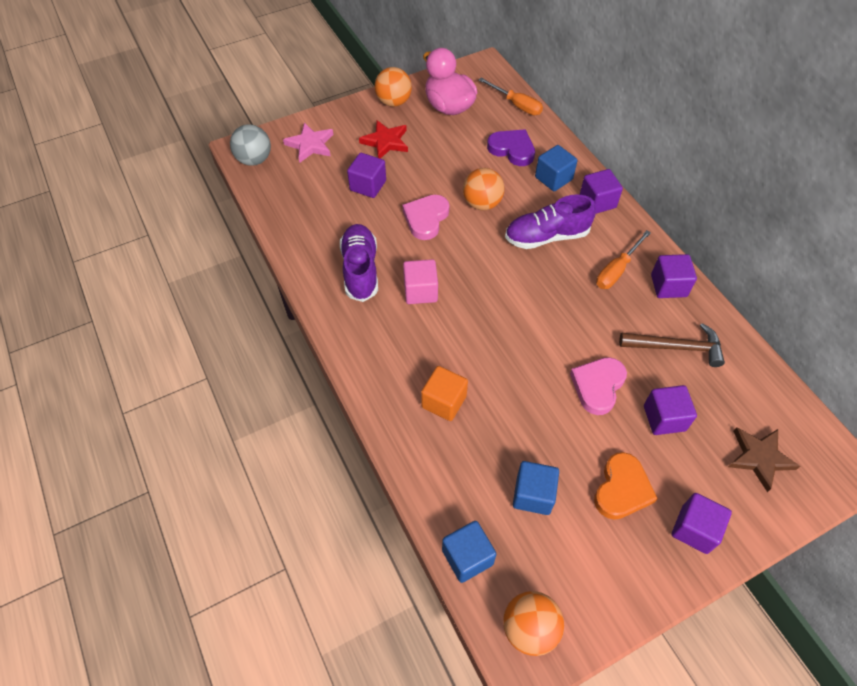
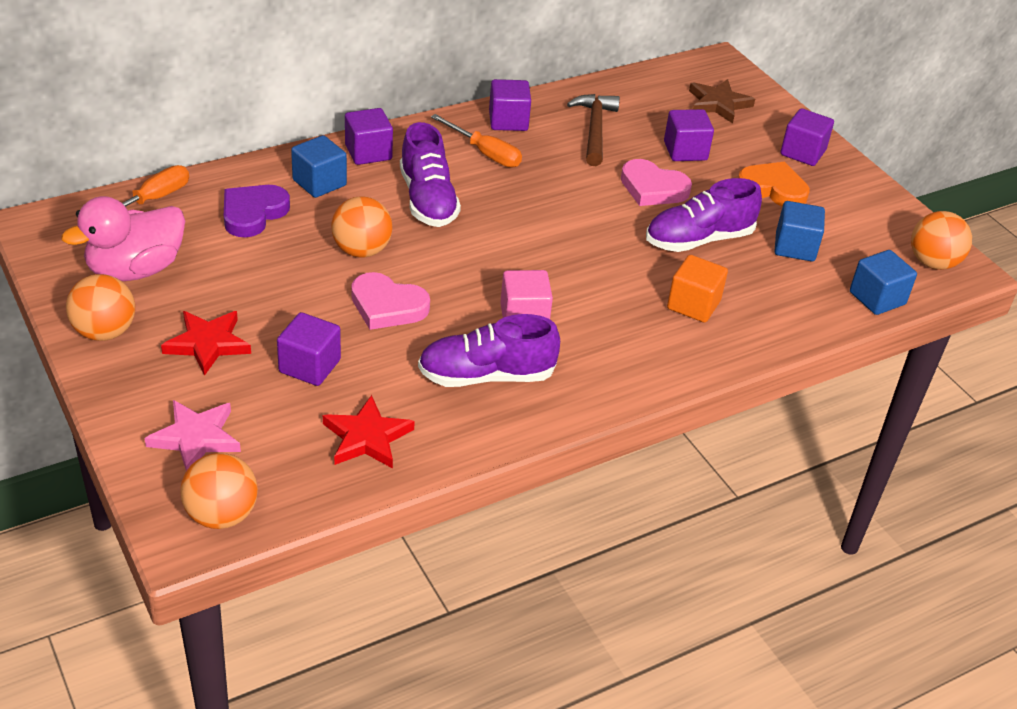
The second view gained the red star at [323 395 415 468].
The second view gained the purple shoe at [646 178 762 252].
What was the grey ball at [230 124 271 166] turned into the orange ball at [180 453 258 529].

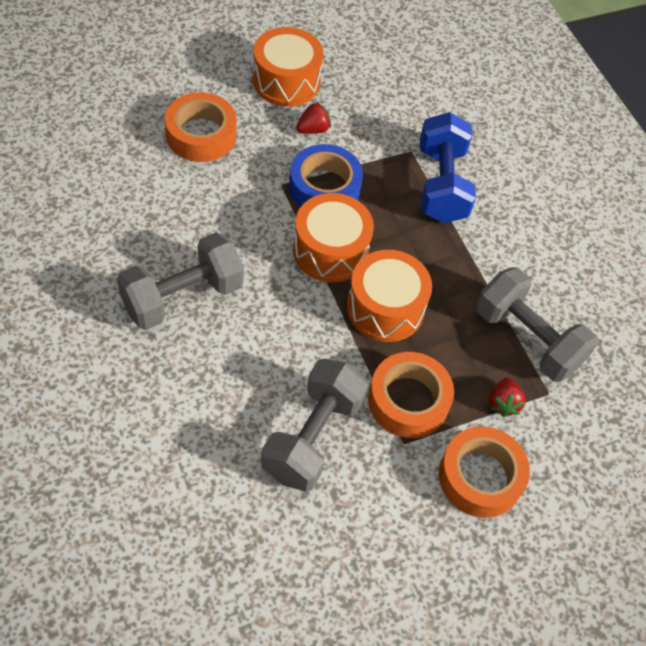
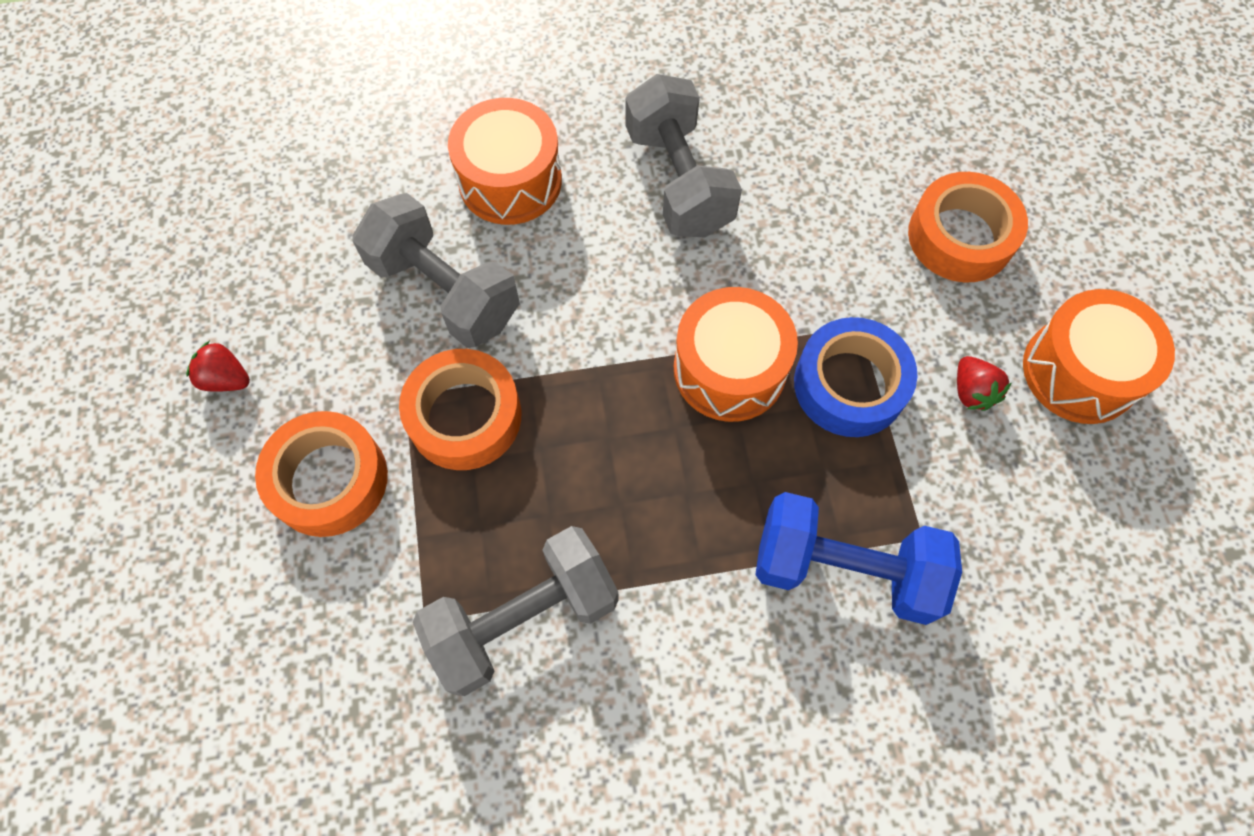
The orange drum ended up elsewhere, having gone from [347 250 432 342] to [448 98 562 225].
The red strawberry ended up elsewhere, having gone from [489 378 526 417] to [186 341 250 392].

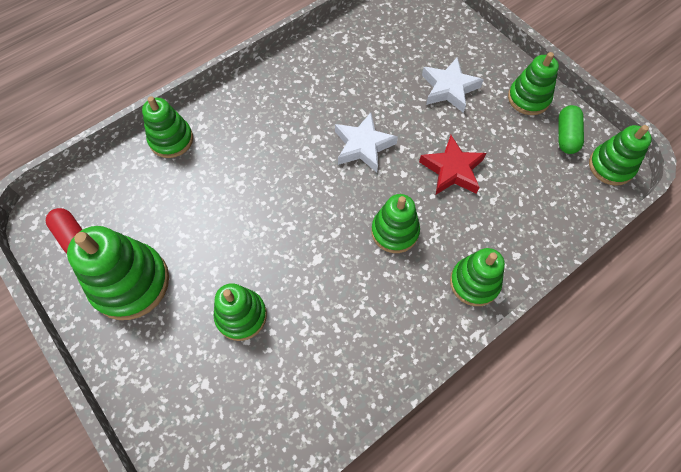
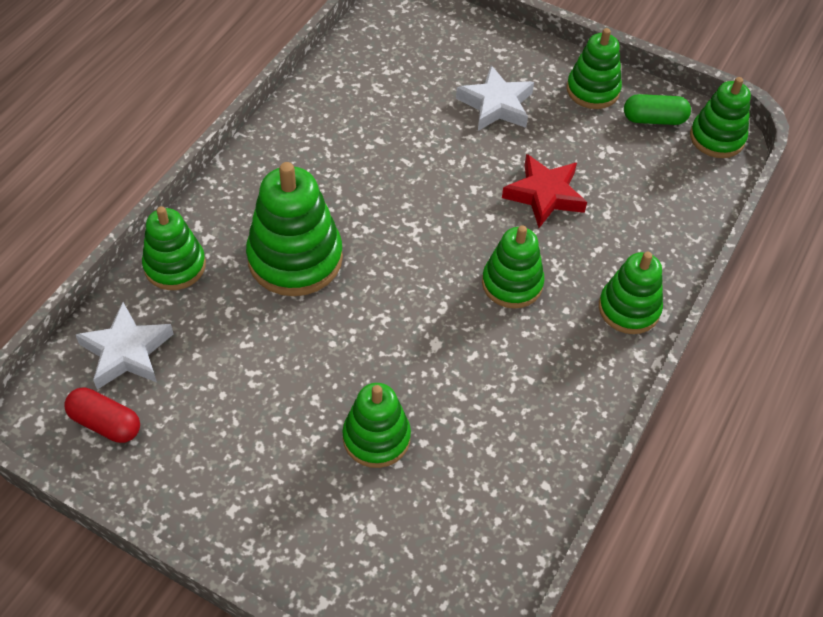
The green stacking toy ended up elsewhere, having gone from [67 226 169 320] to [246 162 343 296].
The white star ended up elsewhere, having gone from [335 113 398 172] to [76 302 173 390].
The green capsule at [559 105 584 154] ended up facing another way, 75 degrees counterclockwise from before.

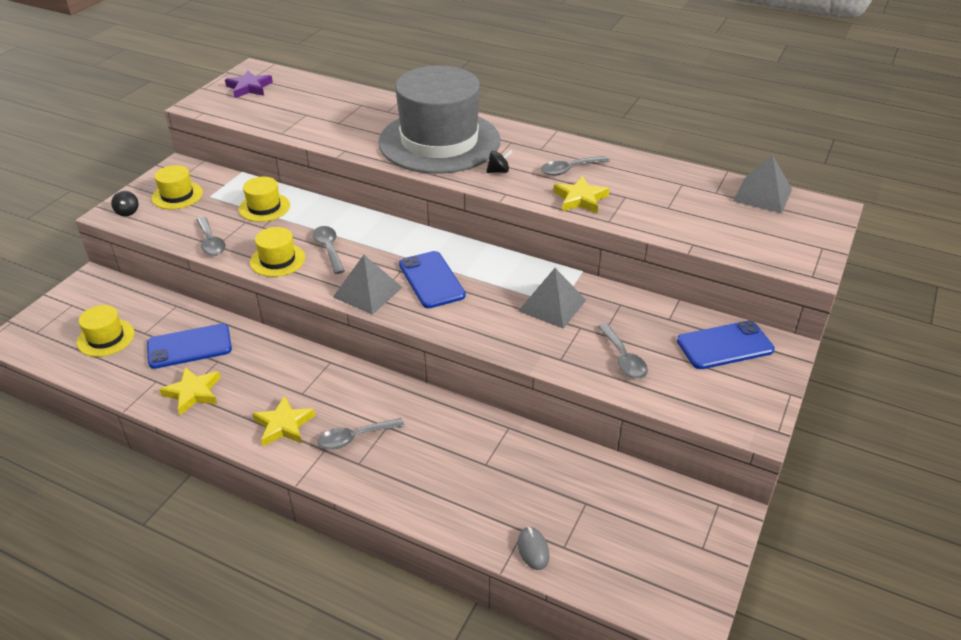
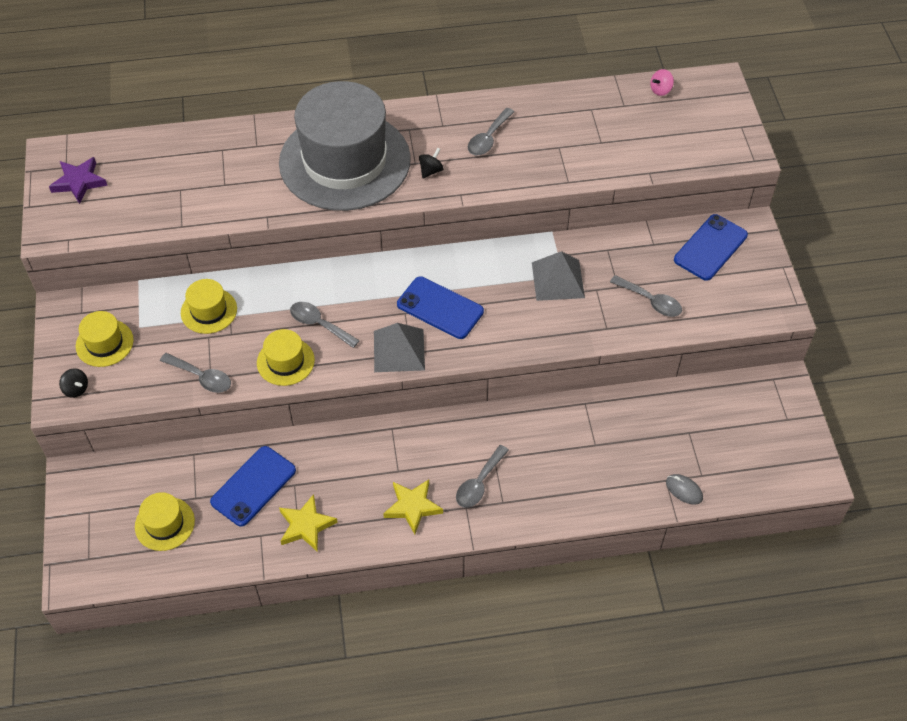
The second view lost the yellow star at [553 176 610 213].
Where the grey pyramid stood at [733 155 792 213], the pink spinning top came to stand at [650 69 674 96].

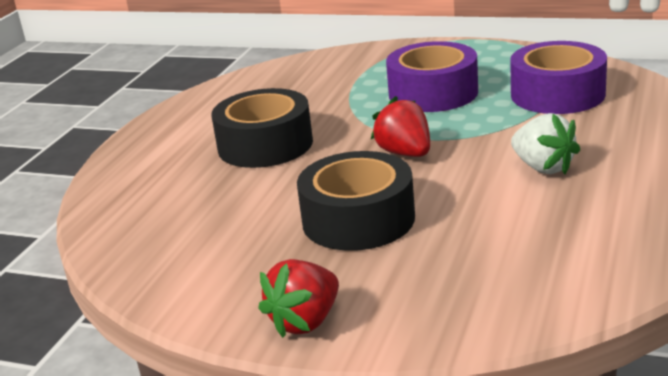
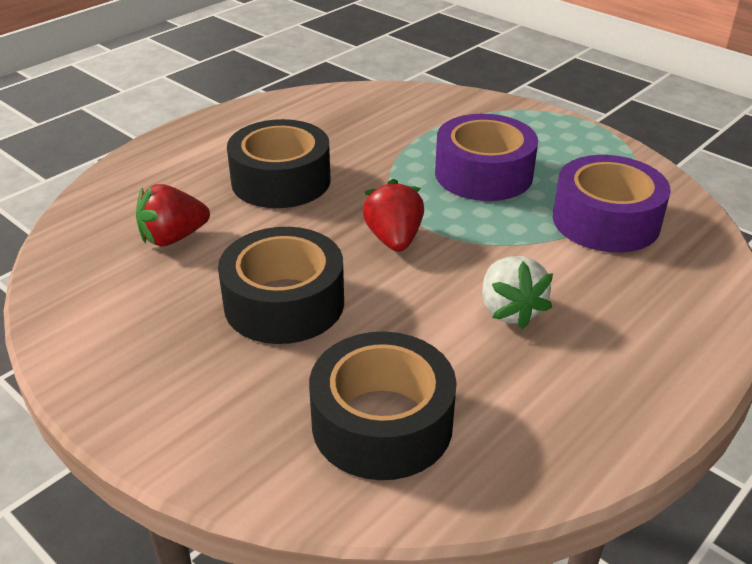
The second view gained the black tape at [309 332 457 480].
The red strawberry ended up elsewhere, having gone from [258 259 339 338] to [136 184 210 246].

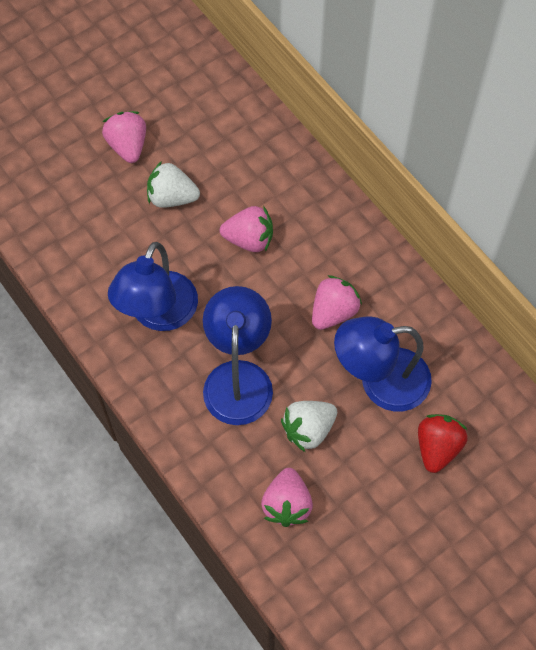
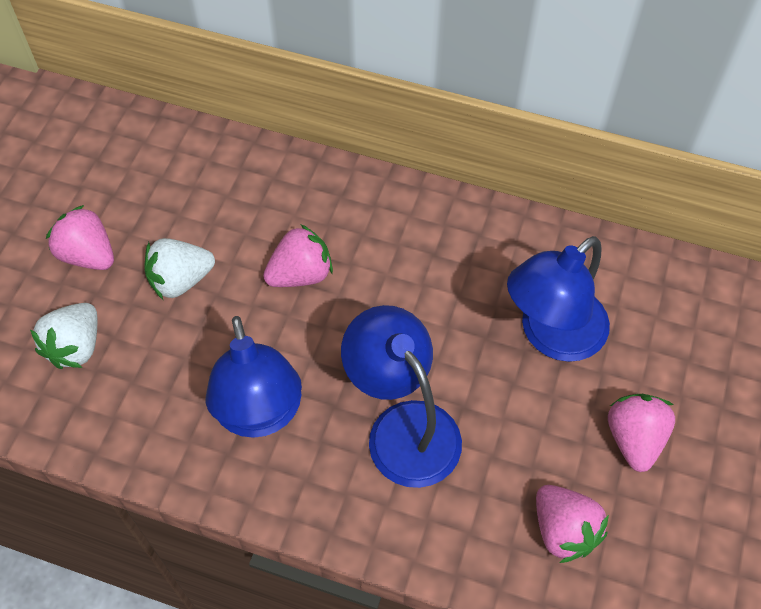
The second view lost the red strawberry at [418 414 468 473].
The white strawberry ended up elsewhere, having gone from [281 401 337 452] to [30 303 97 369].
The pink strawberry ended up elsewhere, having gone from [312 275 362 330] to [608 394 675 472].

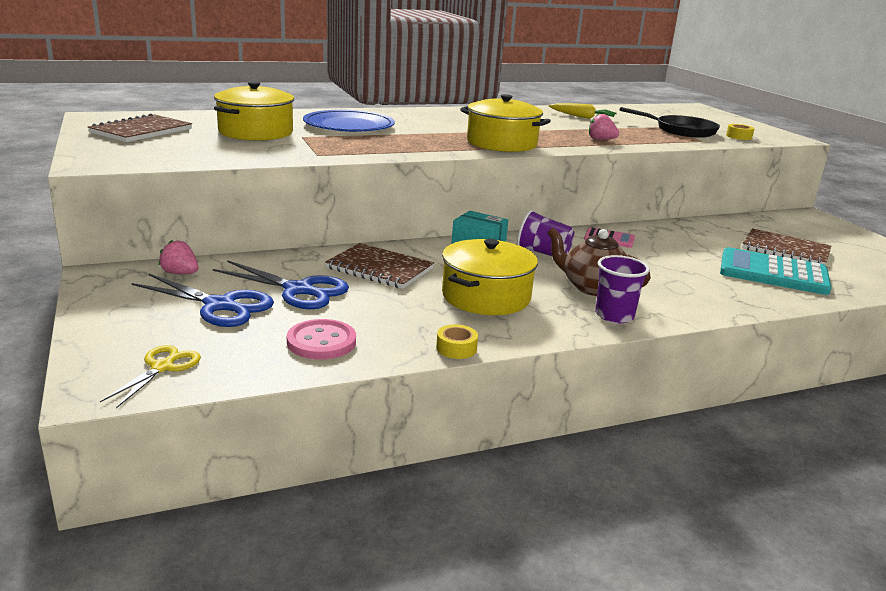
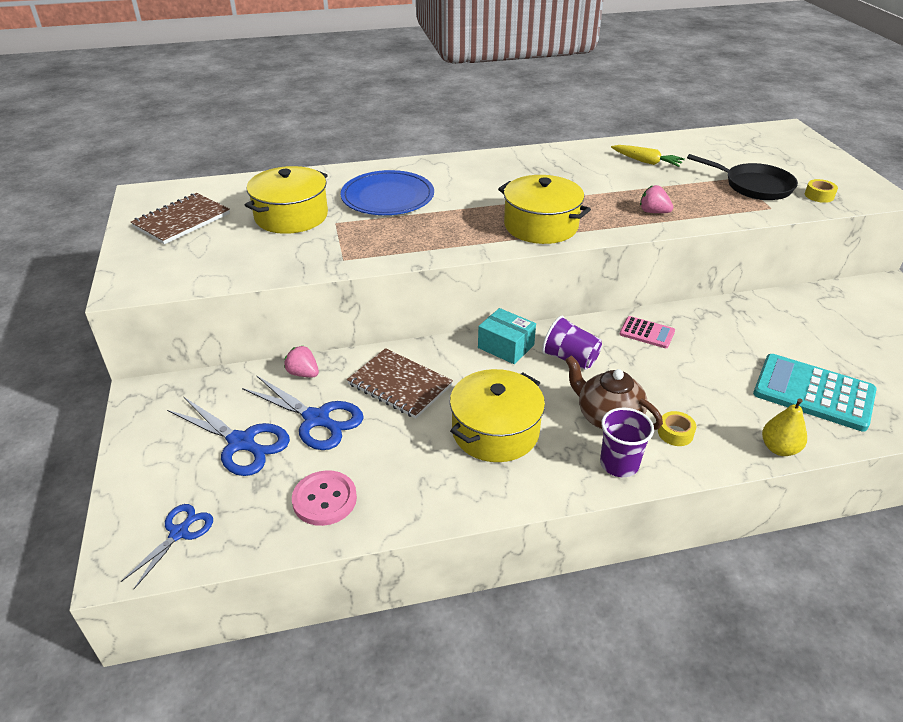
The second view lost the brown notebook at [742 228 831 265].
The second view gained the yellow pear at [762 398 807 456].
The pink strawberry ended up elsewhere, having gone from [159 240 198 274] to [284 346 319 378].
The yellow tape ended up elsewhere, having gone from [436 324 478 359] to [658 411 696 446].
What was the yellow scissors at [100 345 201 408] turned into the blue scissors at [121 504 213 589].

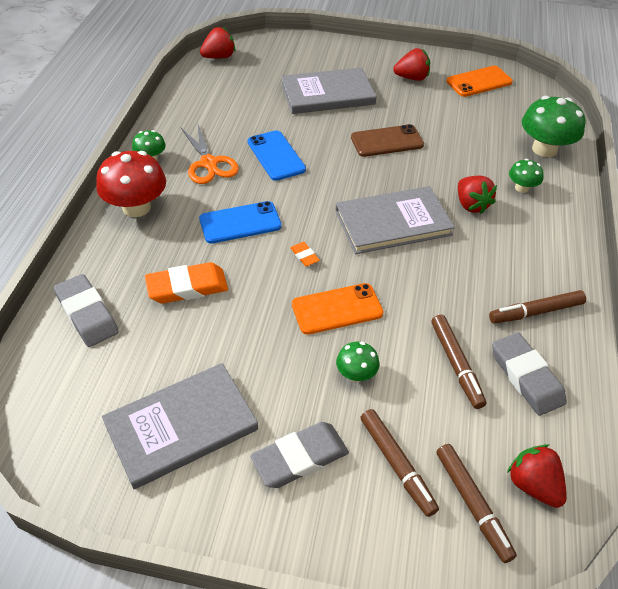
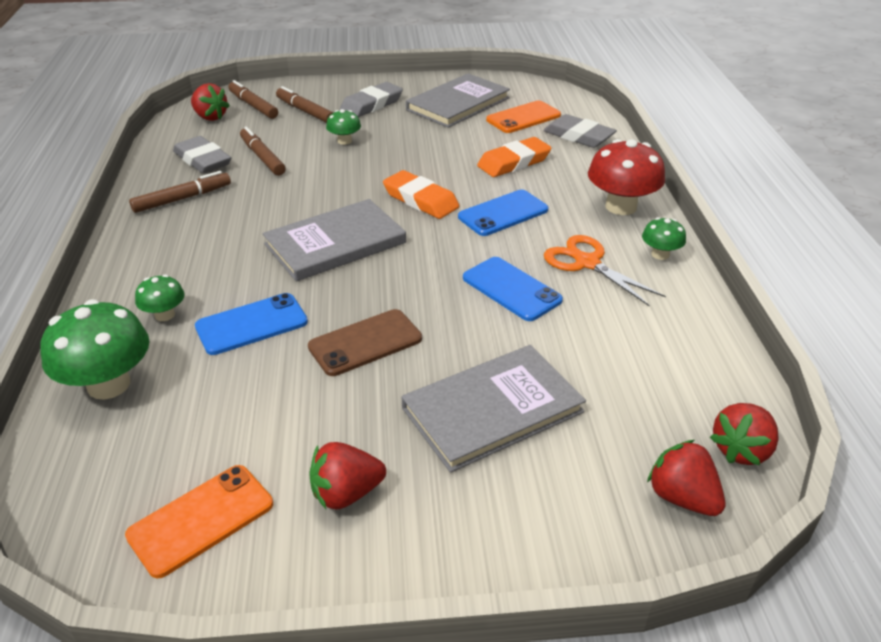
The second view gained the blue phone at [195 293 308 355].
The orange phone ended up elsewhere, having gone from [292 283 383 335] to [486 101 561 133].
The red strawberry ended up elsewhere, having gone from [458 176 497 214] to [647 440 725 516].
The size of the orange eraser at [290 242 320 266] changed by a factor of 2.13.

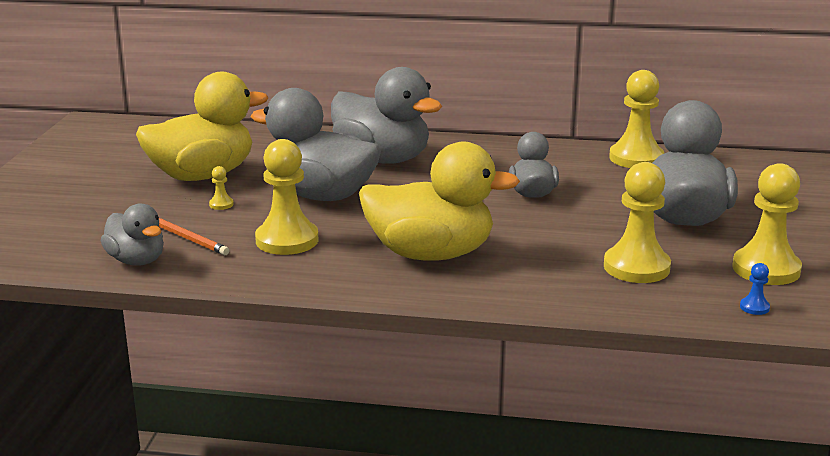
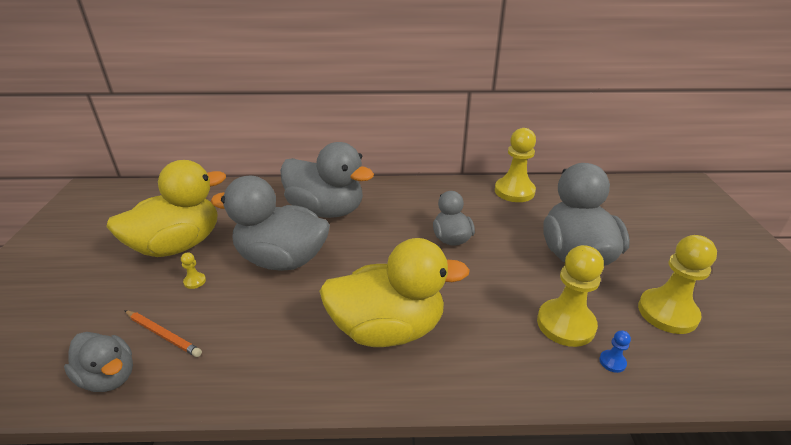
The second view lost the yellow pawn at [255 139 319 255].
The blue pawn ended up elsewhere, having gone from [740 263 770 315] to [599 330 631 373].

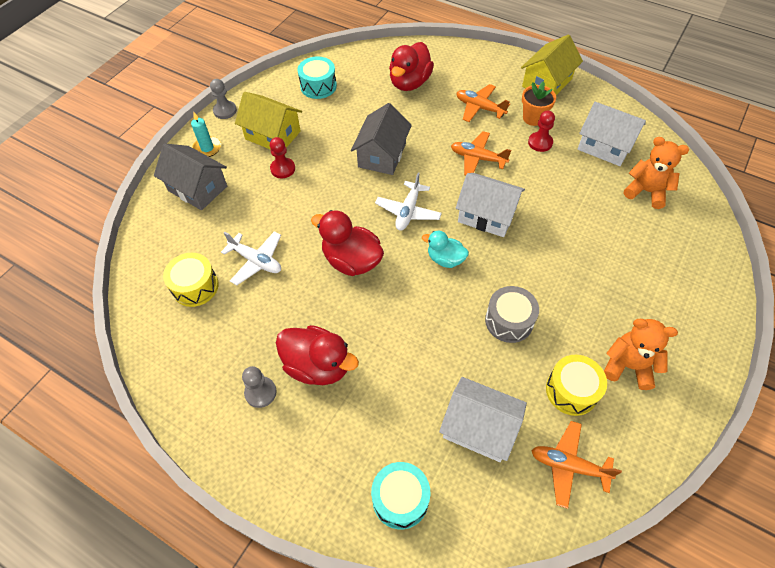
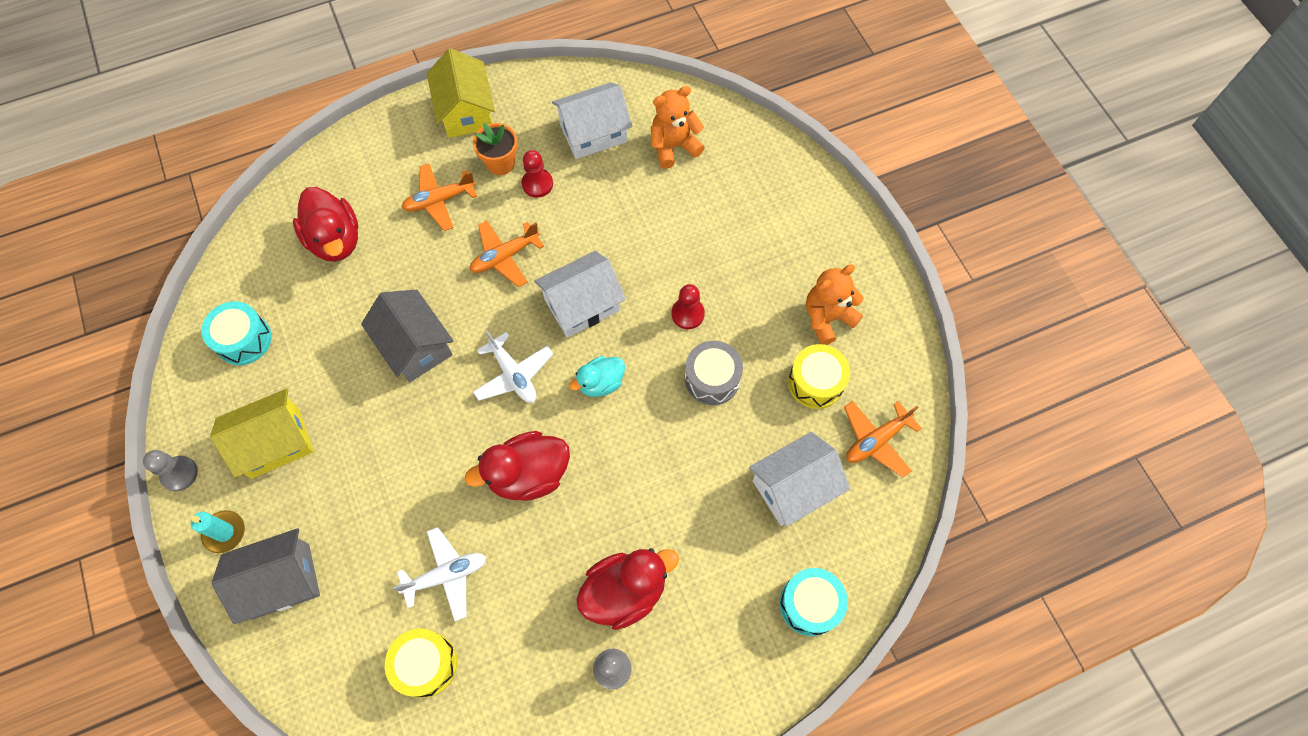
The red pawn ended up elsewhere, having gone from [270 137 295 178] to [671 284 705 329].

